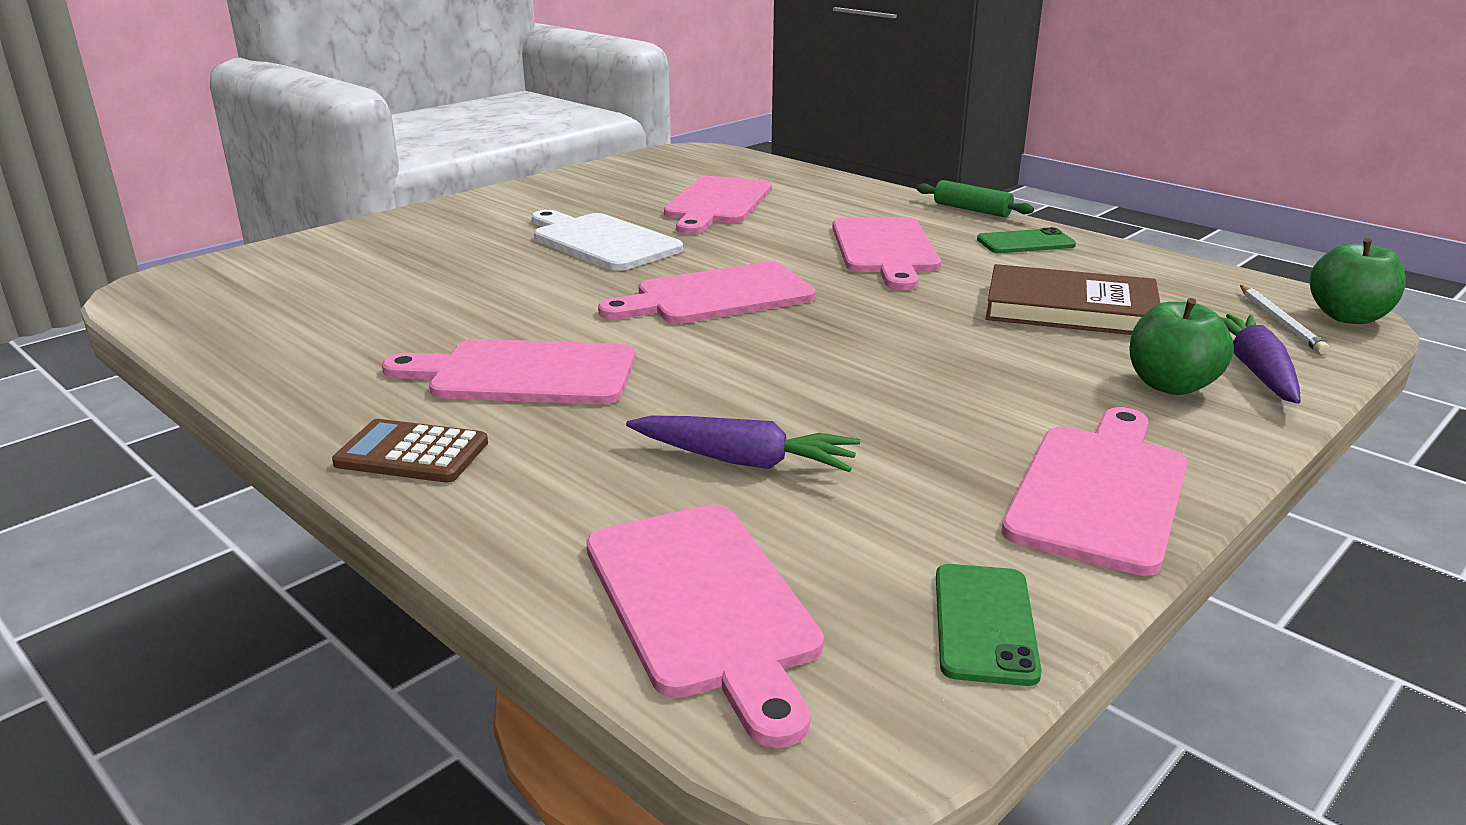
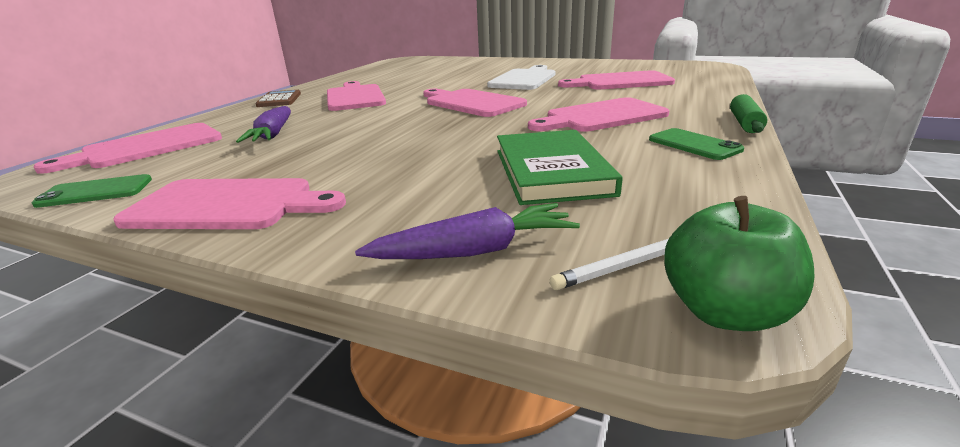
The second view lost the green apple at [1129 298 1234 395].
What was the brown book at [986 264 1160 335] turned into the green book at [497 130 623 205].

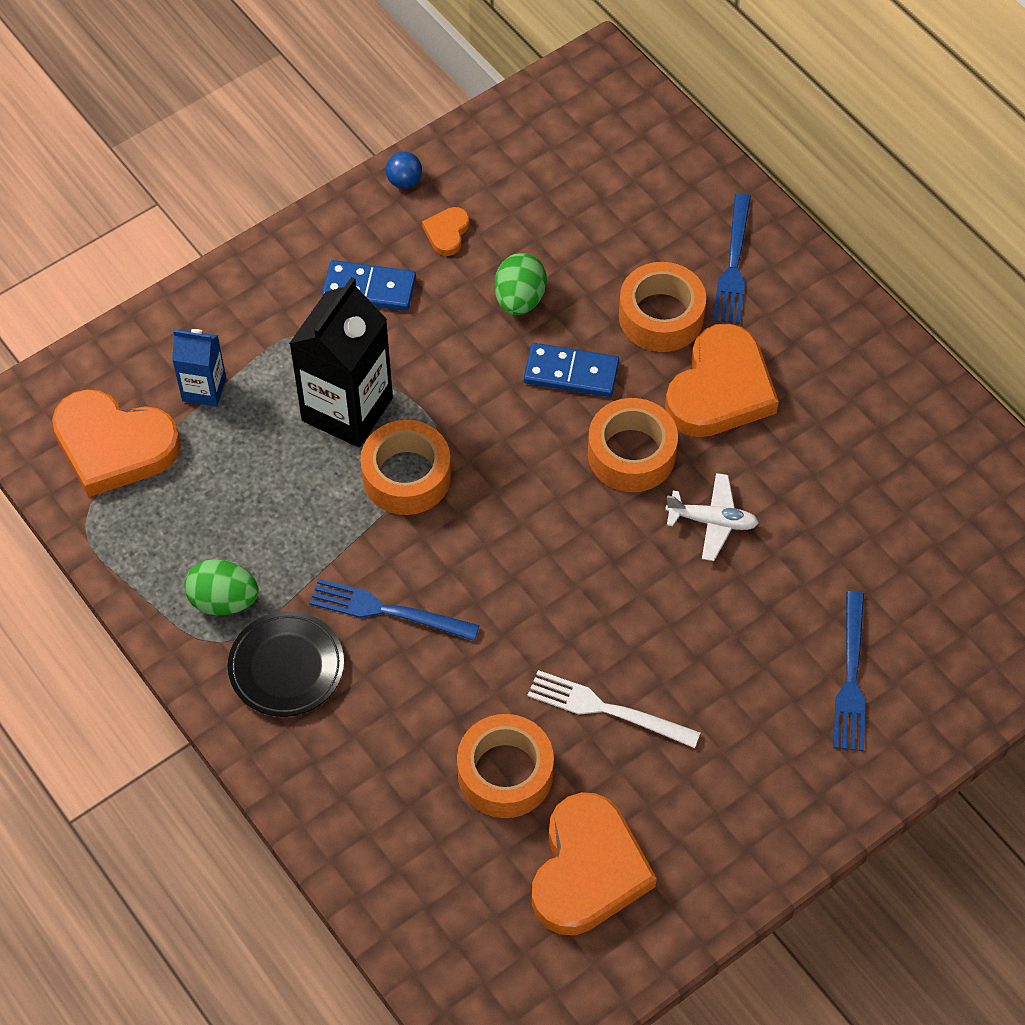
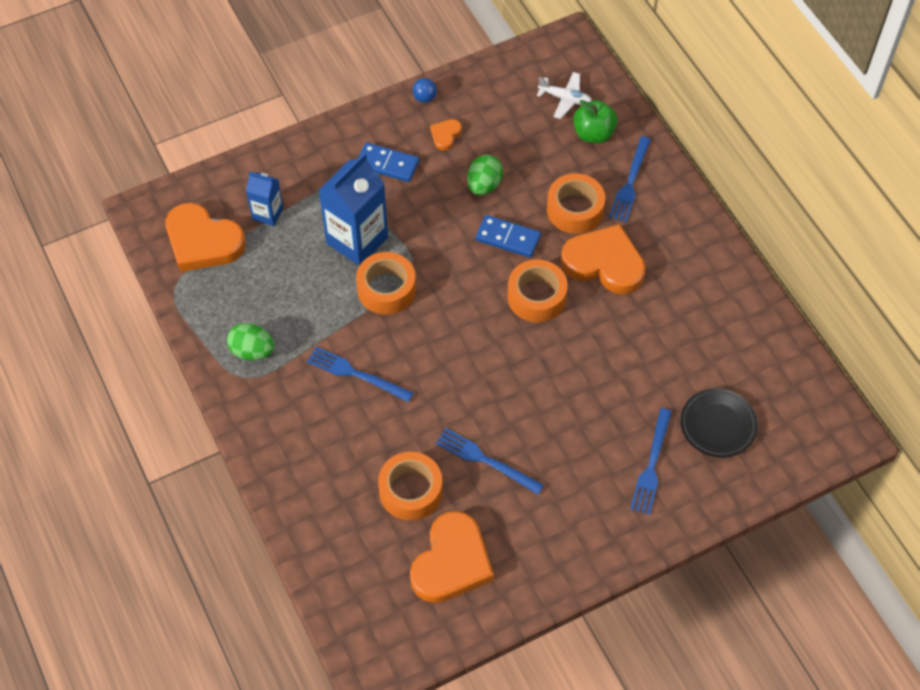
The second view gained the green apple at [573 100 618 143].
The black plate ended up elsewhere, having gone from [228 611 344 717] to [680 388 758 458].
The white plane ended up elsewhere, having gone from [665 473 759 561] to [537 72 592 119].
What was the black carton at [289 277 393 447] turned into the blue carton at [319 153 388 266].
What was the white fork at [528 670 701 748] turned into the blue fork at [436 428 544 495].
The orange heart at [665 323 779 437] ended up facing another way, 105 degrees counterclockwise from before.

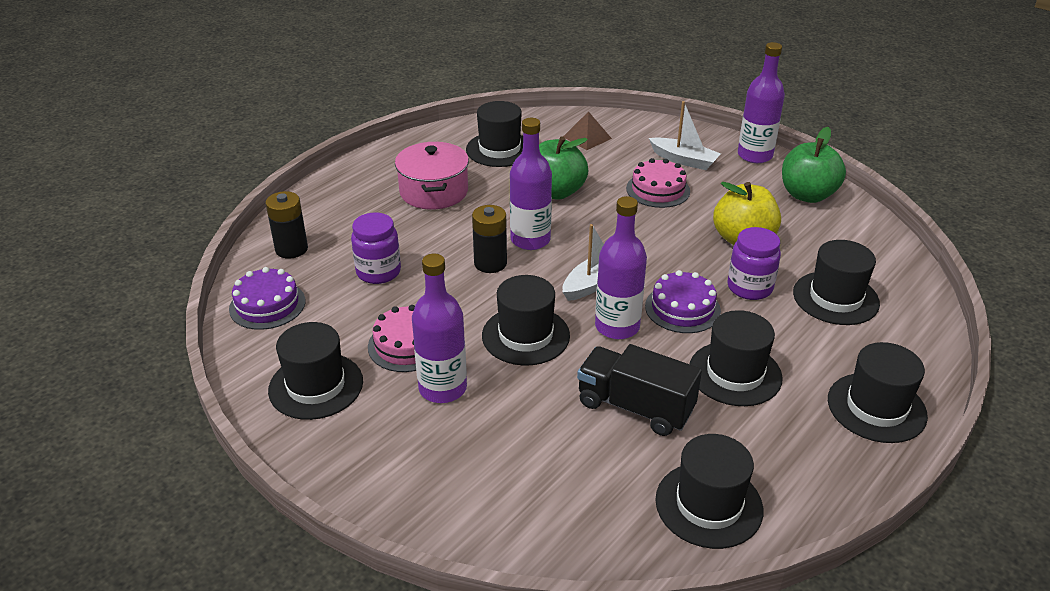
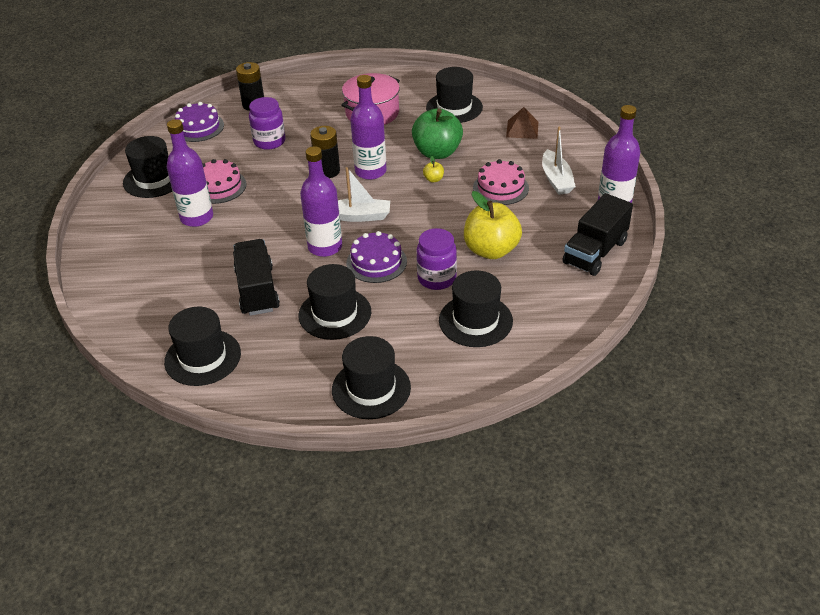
The second view lost the black hat at [482 275 570 366].
The second view gained the yellow apple at [423 156 444 182].
Where the green apple stood at [782 127 846 203], the black truck came to stand at [562 193 633 276].

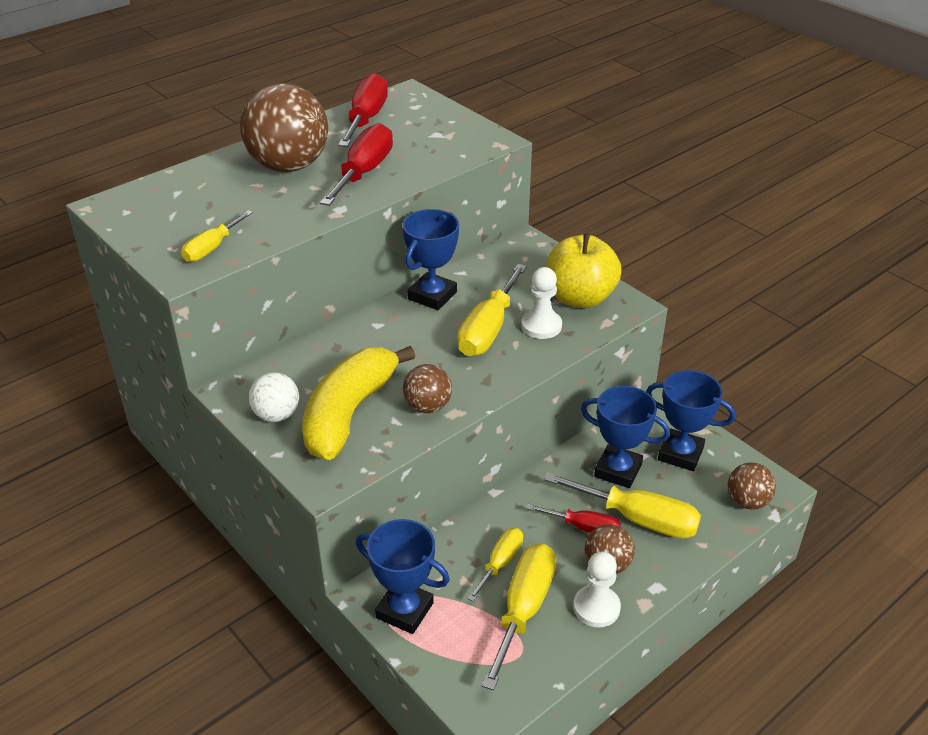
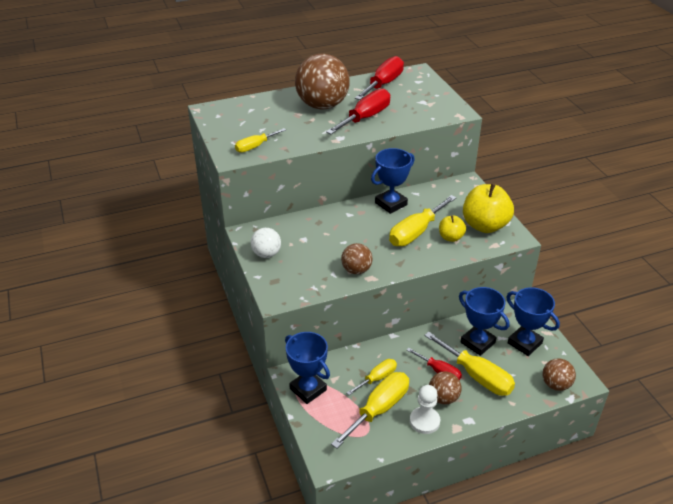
The second view lost the yellow banana at [302 346 415 460].
Where the white pawn stood at [521 267 562 339], the yellow apple came to stand at [439 215 466 242].

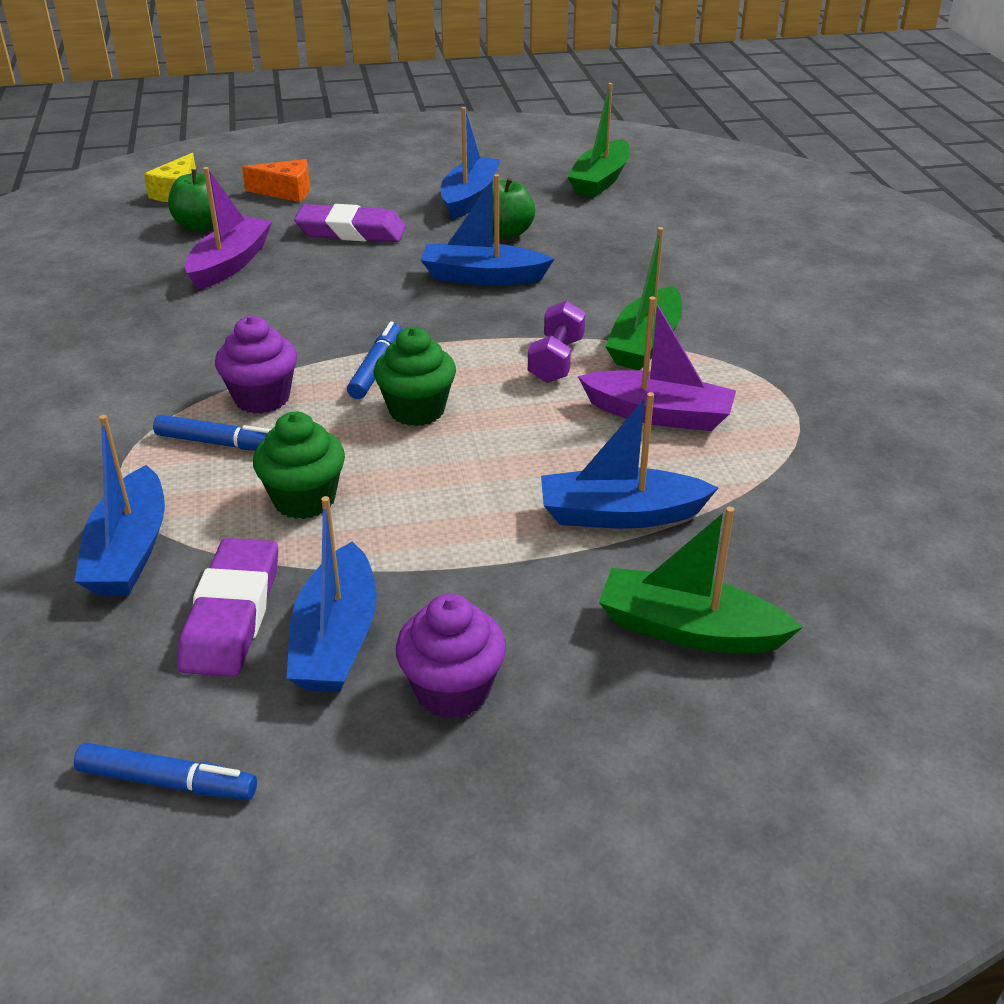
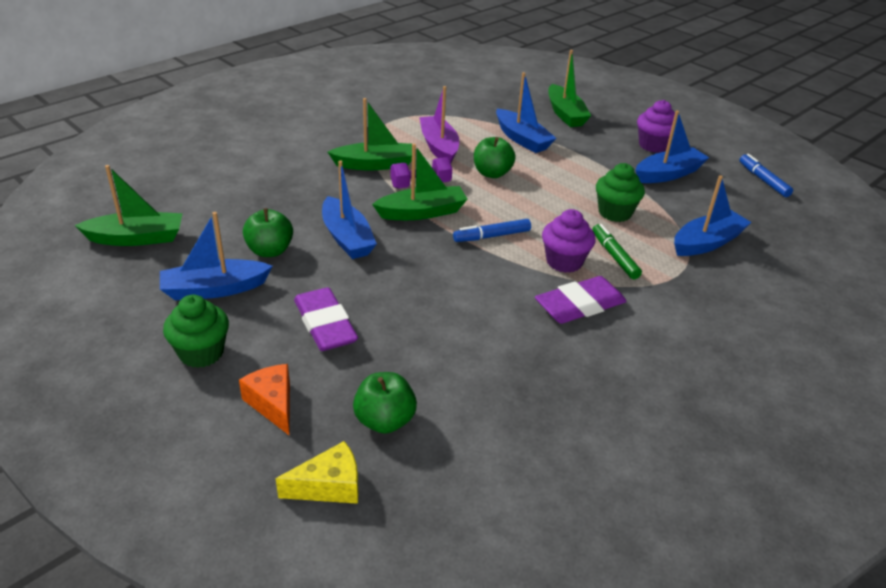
The second view lost the purple boat at [185 167 272 290].
The second view gained the green boat at [372 144 468 220].
The second view gained the green apple at [474 137 516 178].
The purple eraser ended up elsewhere, having gone from [177 538 278 677] to [535 276 627 324].
The green cupcake ended up elsewhere, having gone from [374 327 456 426] to [163 295 229 368].
What was the blue marker at [153 415 271 451] turned into the green marker at [592 224 642 279].

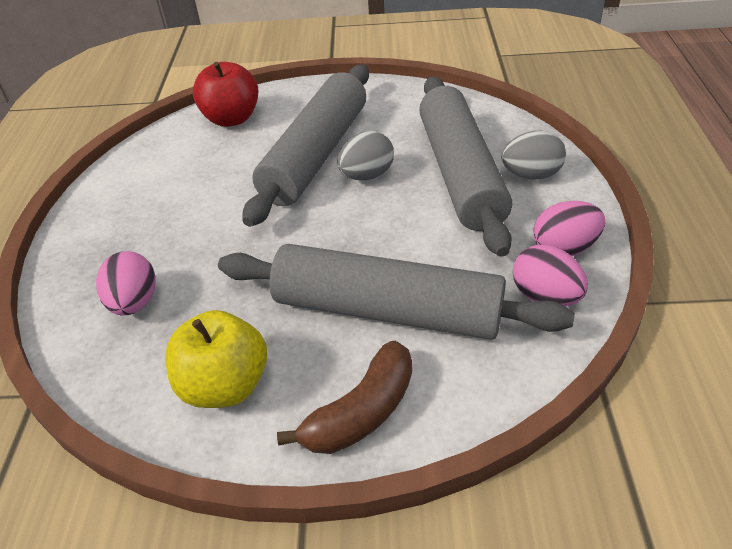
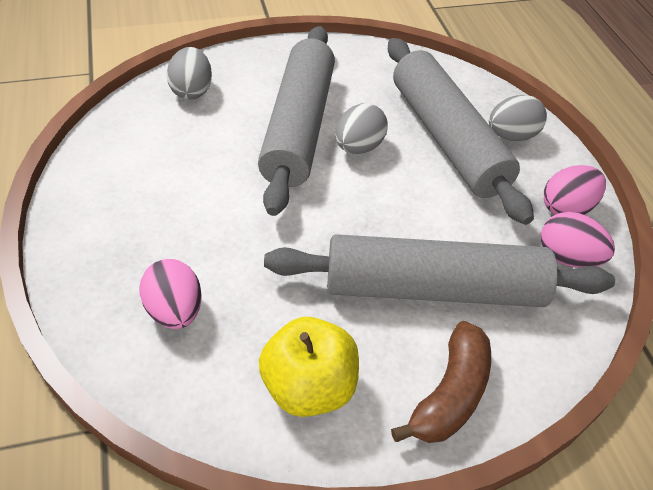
Where the red apple stood at [193 62 259 127], the grey egg came to stand at [166 47 212 99].

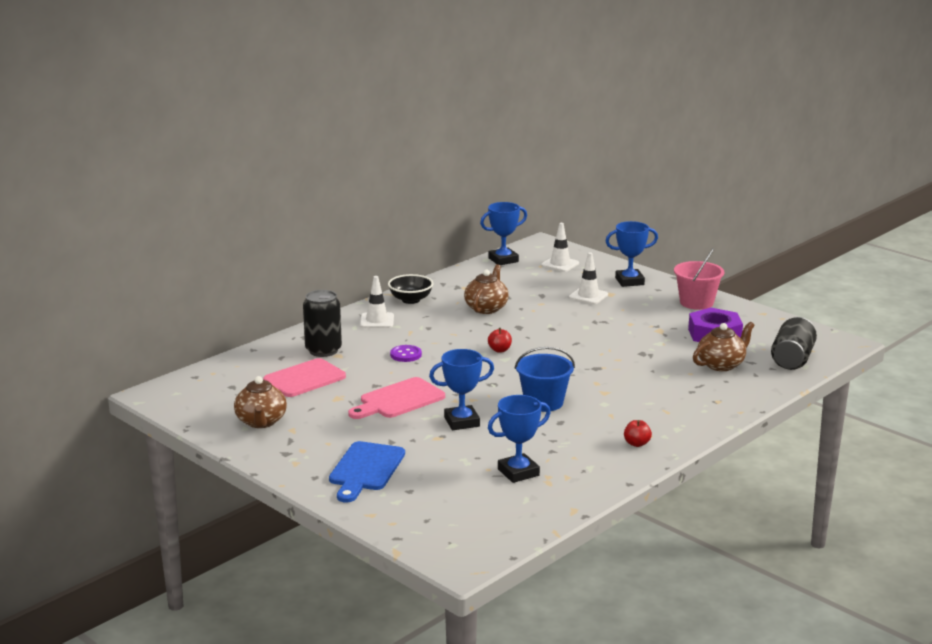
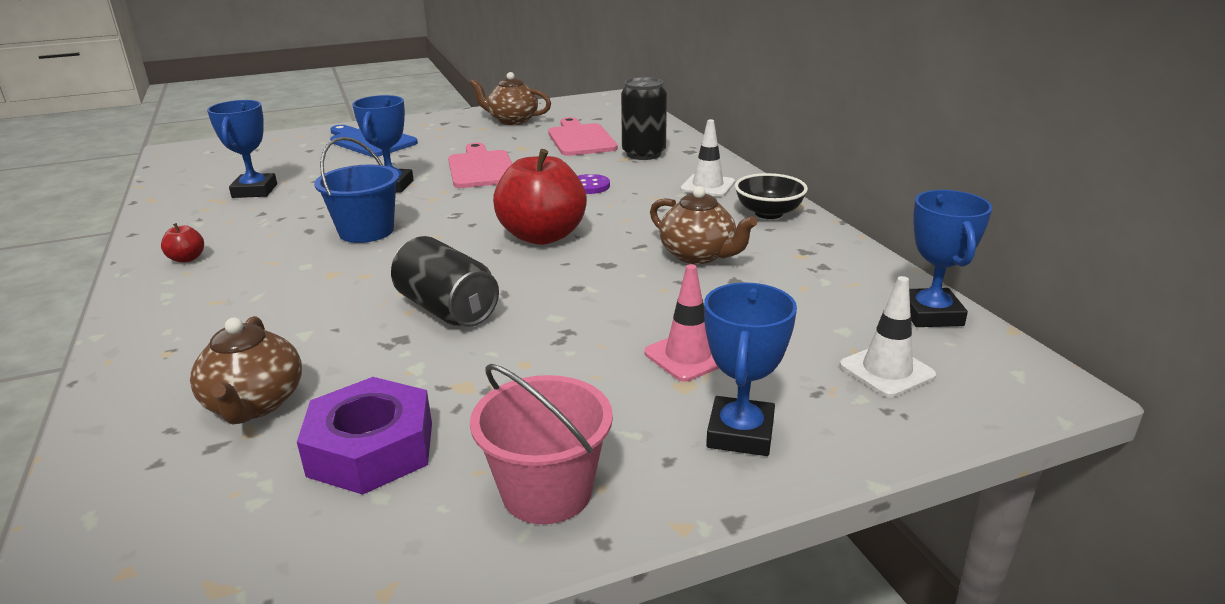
The black can ended up elsewhere, having gone from [771 317 817 370] to [391 236 499 327].
What was the white traffic cone at [569 252 608 304] turned into the pink traffic cone at [644 264 719 382].
The size of the red apple at [488 328 512 353] changed by a factor of 2.45.

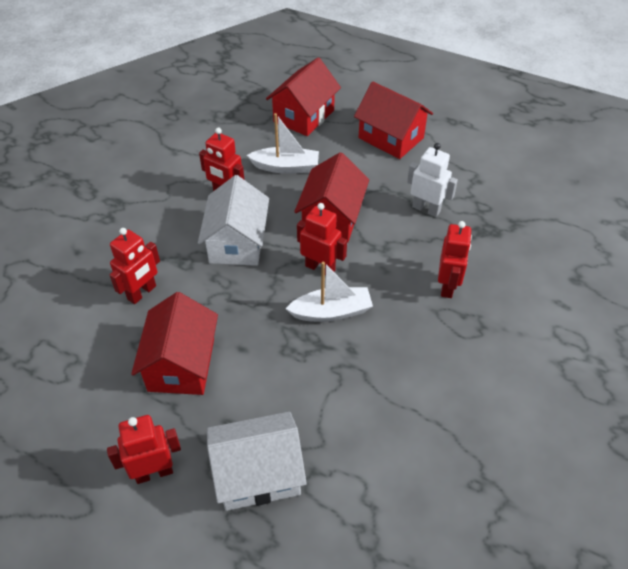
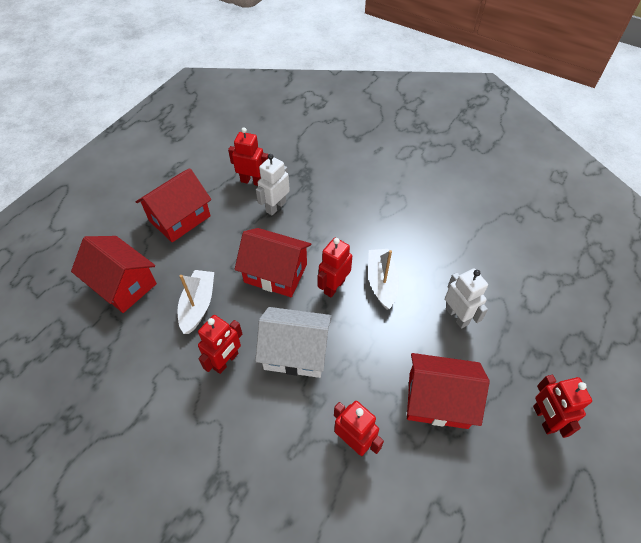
The second view lost the white house at [207 412 307 511].
The second view gained the white robot at [445 269 488 329].
The red robot ended up elsewhere, having gone from [438 221 472 298] to [228 128 268 186].

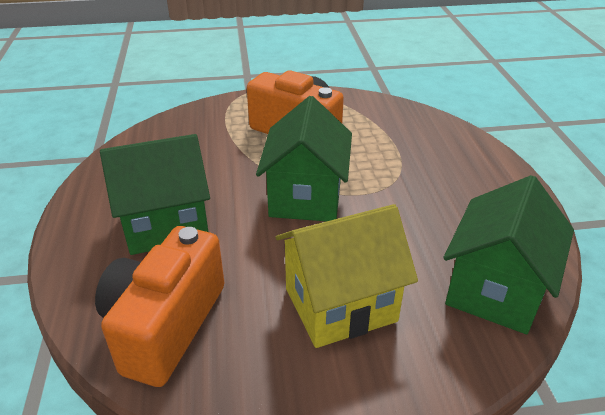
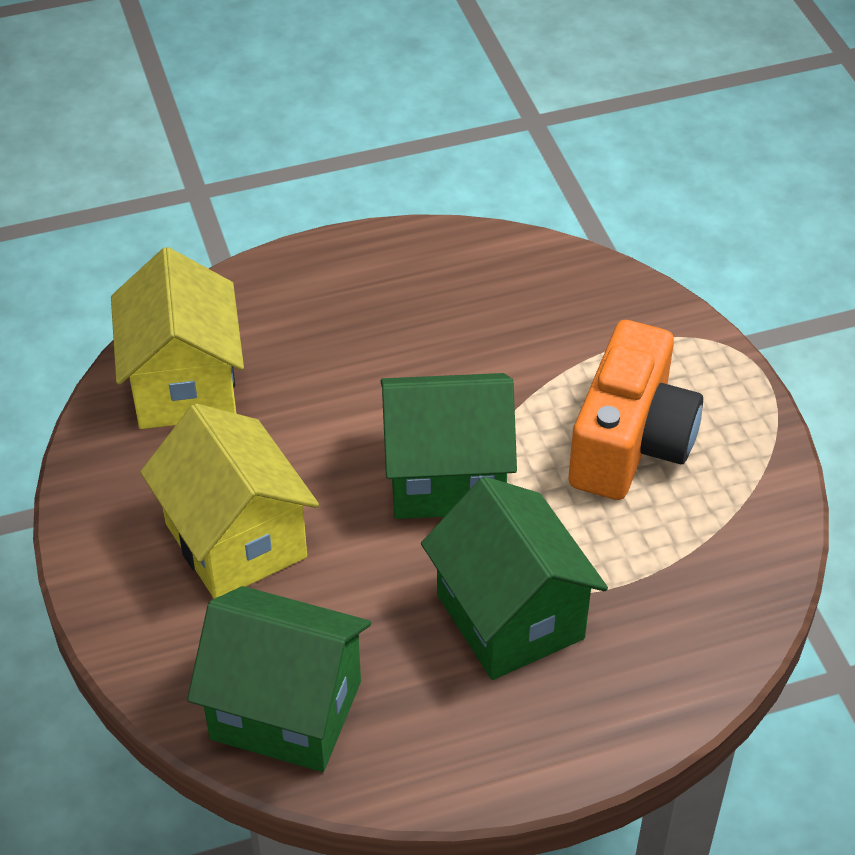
The green house ended up elsewhere, having gone from [100 134 210 255] to [421 477 608 680].
Where the orange camera stood at [95 226 224 387], the yellow house came to stand at [111 247 244 429].

